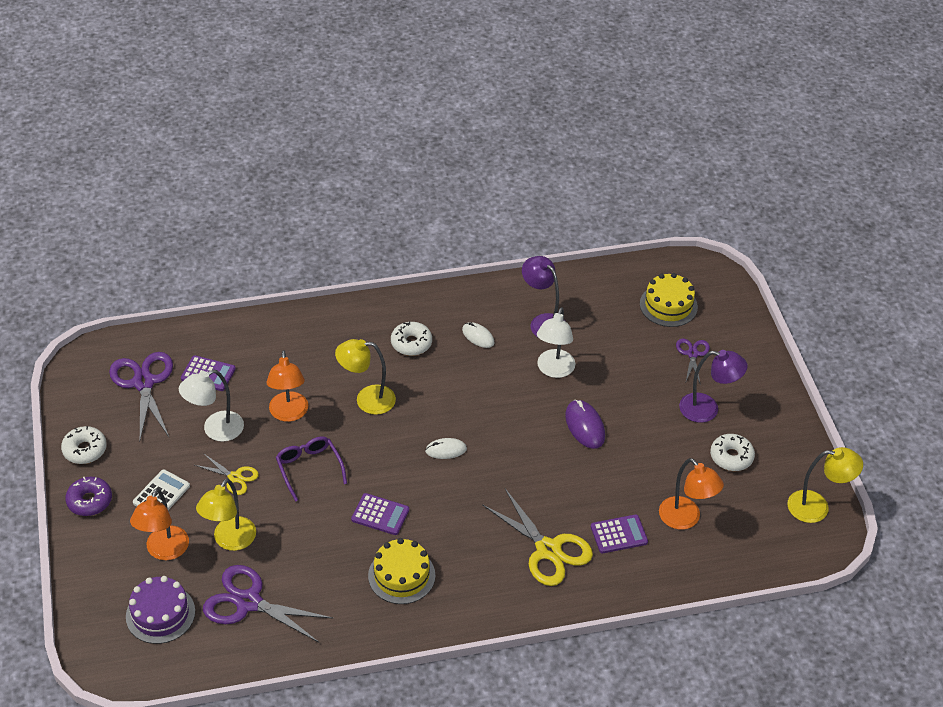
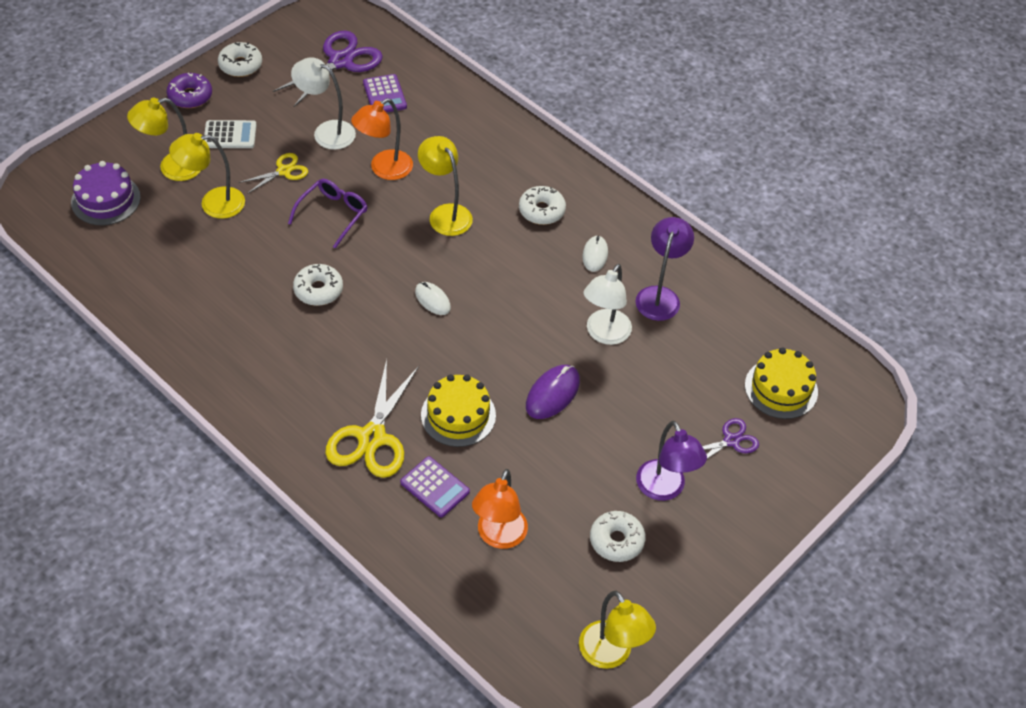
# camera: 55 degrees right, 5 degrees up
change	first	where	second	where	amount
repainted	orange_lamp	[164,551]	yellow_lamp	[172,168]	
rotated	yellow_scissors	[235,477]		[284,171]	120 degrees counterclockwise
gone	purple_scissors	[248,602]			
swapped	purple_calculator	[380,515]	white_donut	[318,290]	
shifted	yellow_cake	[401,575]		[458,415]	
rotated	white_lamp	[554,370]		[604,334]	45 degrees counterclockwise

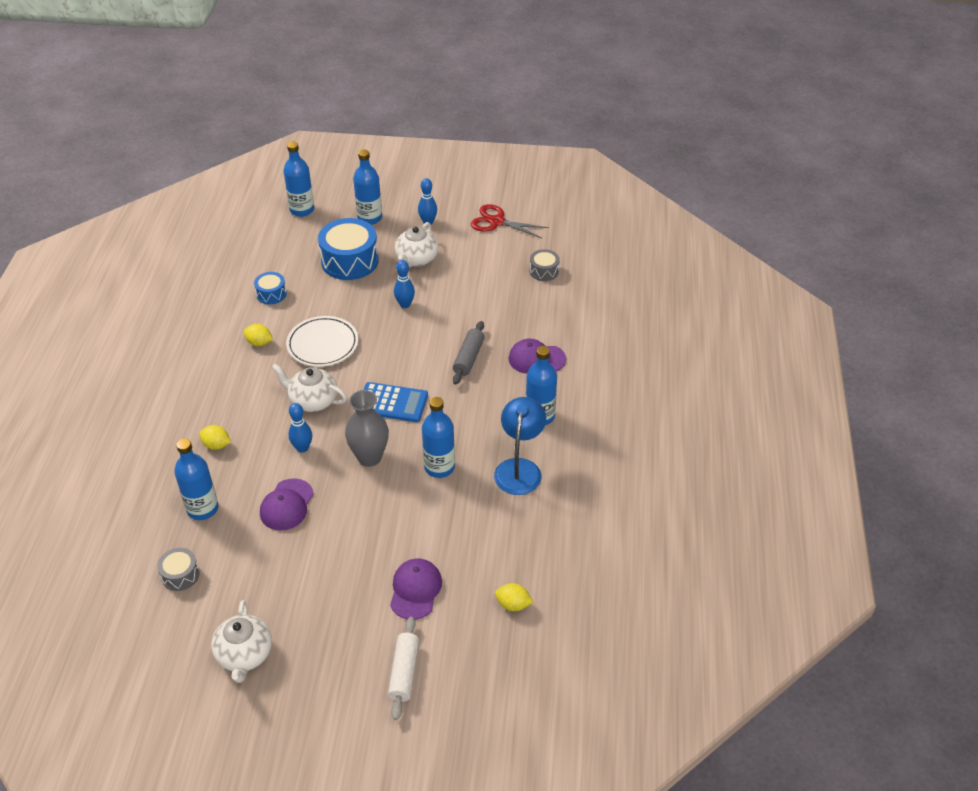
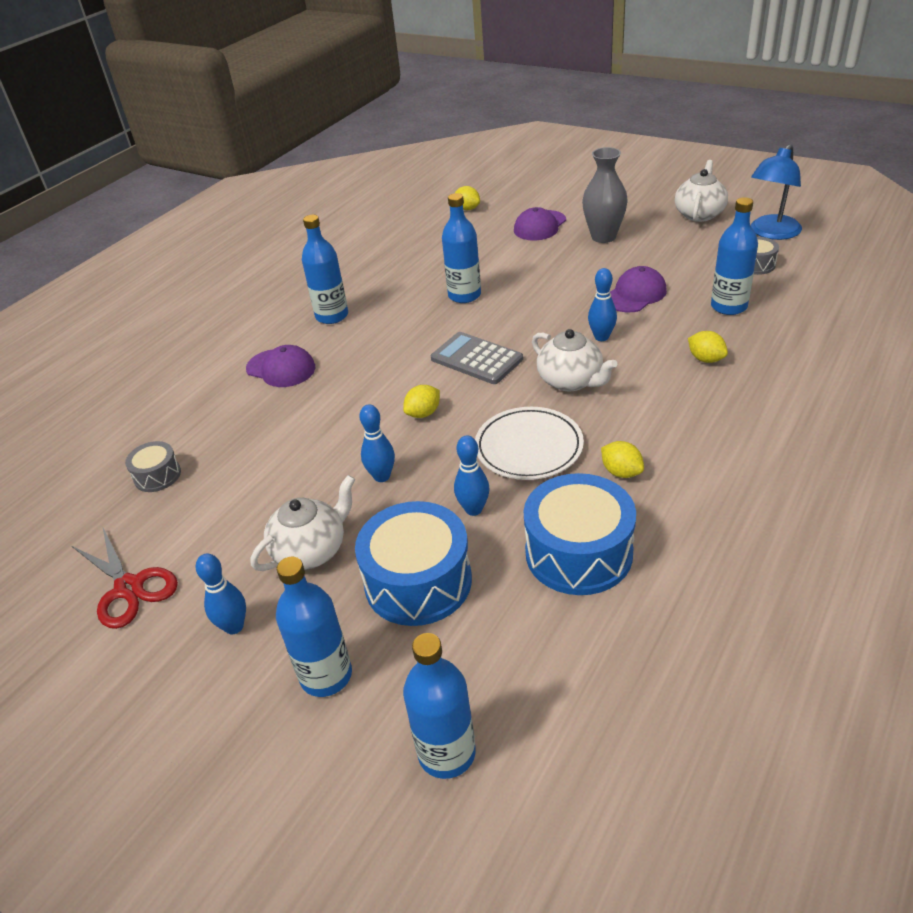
# camera: 150 degrees left, 5 degrees down
change	first	where	second	where	amount
scaled	blue_drum	[271,294]		[578,553]	x1.96
shifted	grey_vase	[369,457]		[603,237]	
repainted	blue_calculator	[392,403]	grey_calculator	[476,359]	
gone	white_rolling_pin	[404,672]			
gone	grey_rolling_pin	[468,358]			
shifted	blue_lamp	[519,468]		[771,233]	
new			yellow_lemon	[423,413]	
new			blue_bowling_pin	[473,509]	

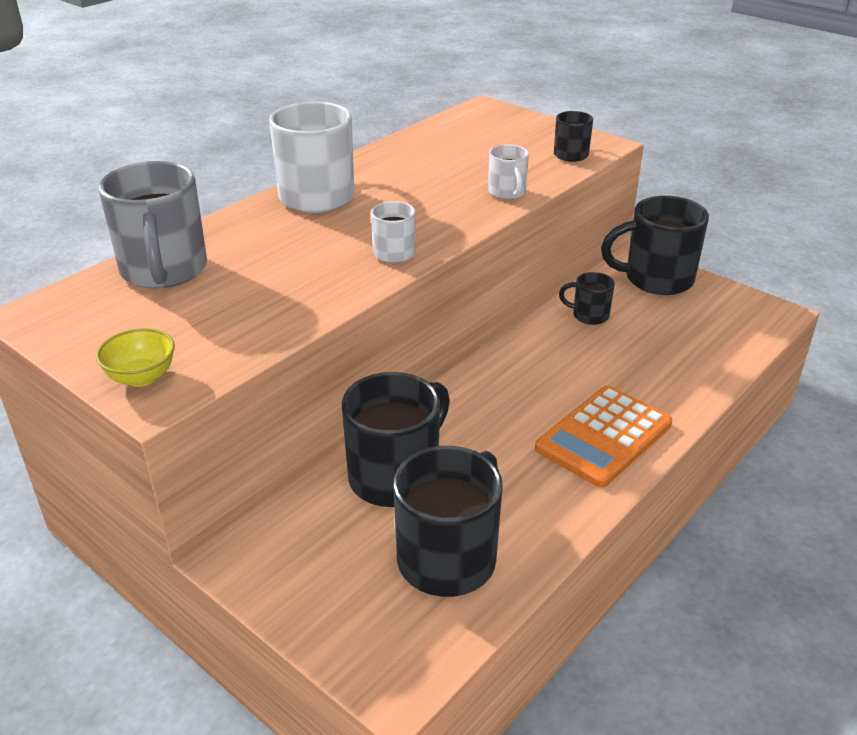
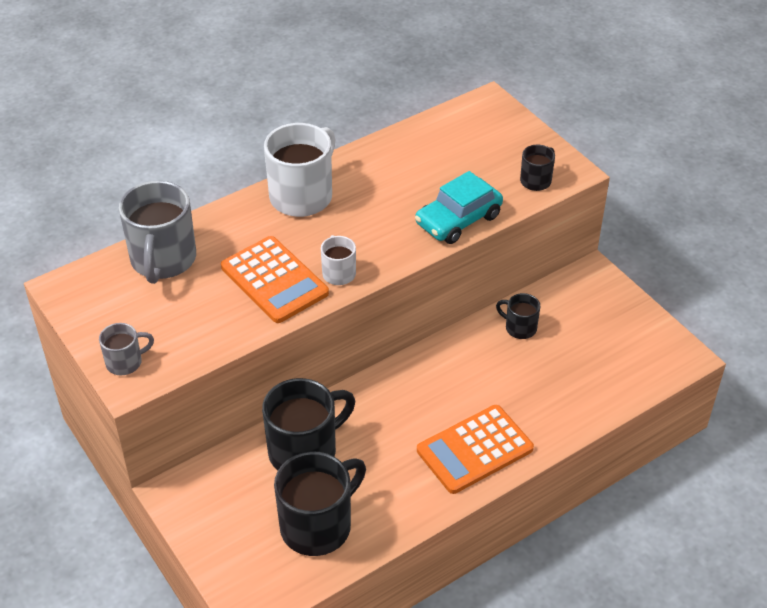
# camera: 15 degrees right, 10 degrees up
change	first	where	second	where	amount
swapped	yellow_bowl	[141,377]	grey_mug	[125,362]	
swapped	white_mug	[507,192]	turquoise_car	[458,220]	
gone	black_mug	[656,279]			
new			orange_calculator	[274,280]	

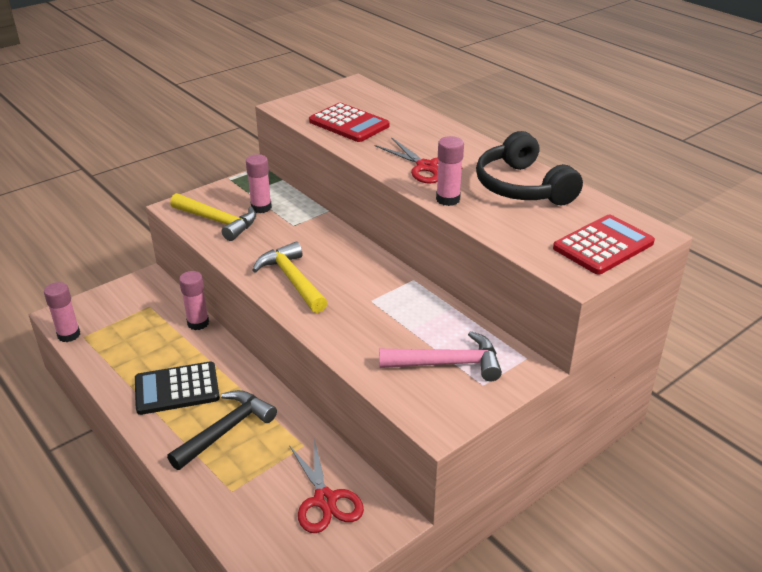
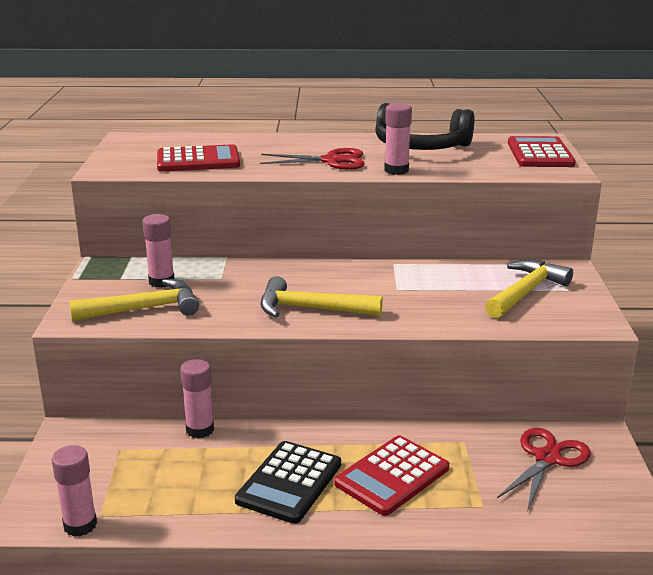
# camera: 50 degrees left, 10 degrees down
change	first	where	second	where	amount
swapped	black_hammer	[226,430]	red_calculator	[392,476]	
rotated	red_scissors	[325,500]		[547,458]	75 degrees counterclockwise
repainted	pink_hammer	[447,364]	yellow_hammer	[526,292]	

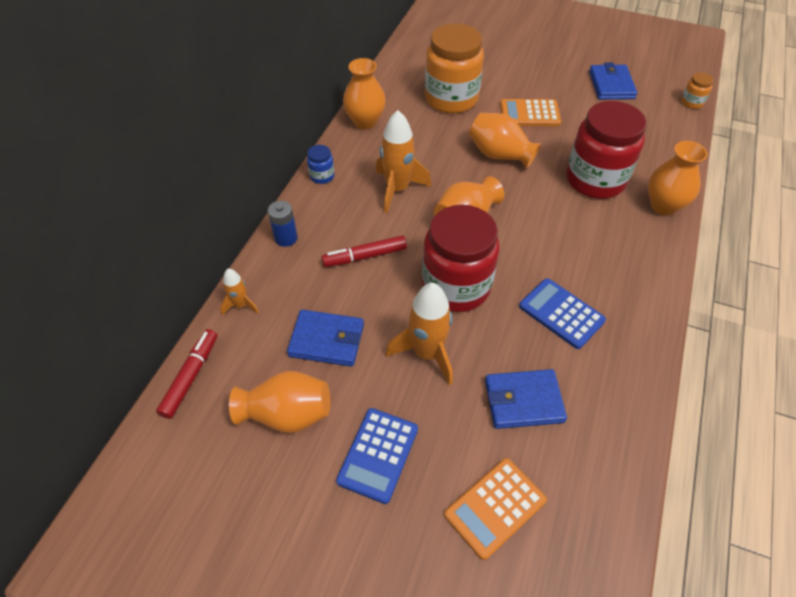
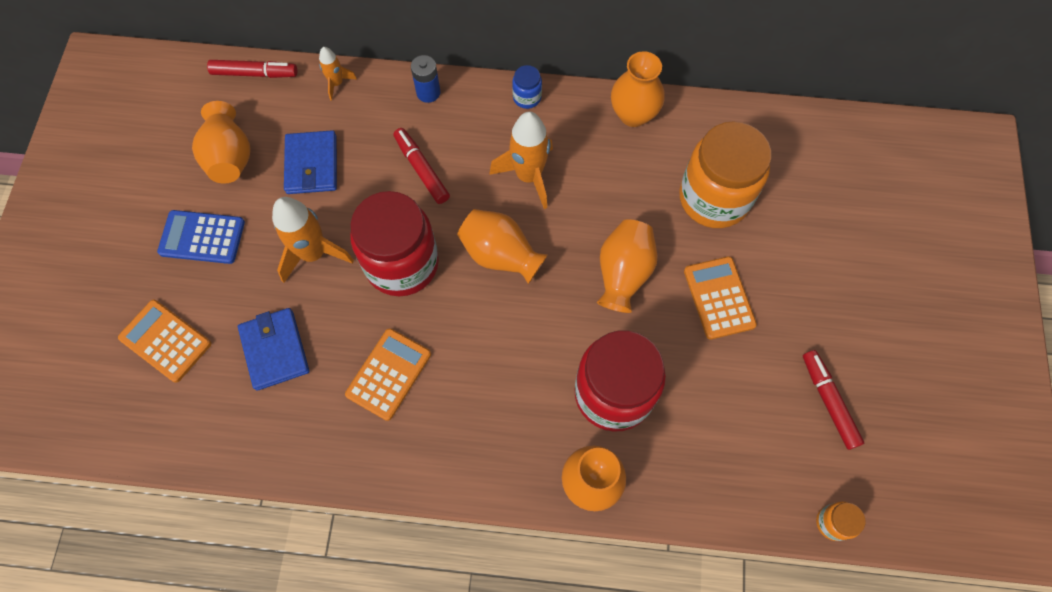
# camera: 75 degrees right, 15 degrees up
change	first	where	second	where	amount
repainted	blue_calculator	[561,313]	orange_calculator	[389,374]	
swapped	blue_wallet	[611,85]	red_marker	[828,401]	

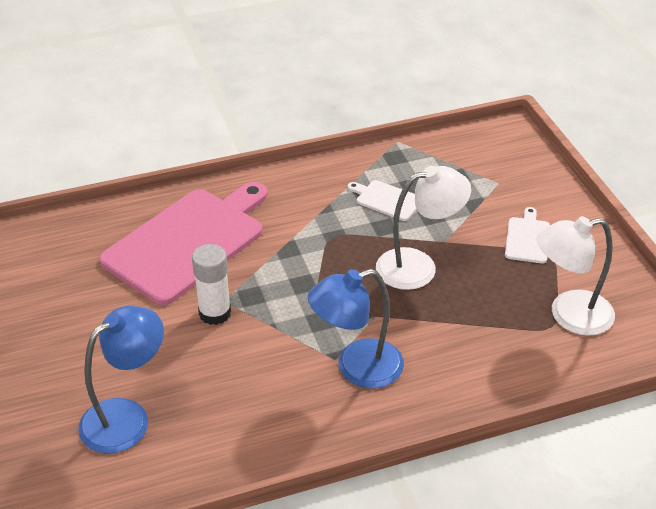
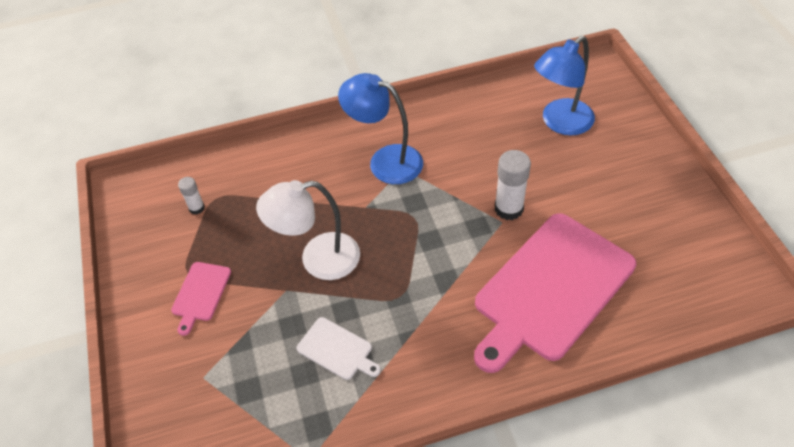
# camera: 175 degrees left, 10 degrees up
change	first	where	second	where	amount
rotated	blue_lamp	[357,368]		[385,161]	135 degrees counterclockwise
repainted	white_cutting_board	[527,238]	pink_cutting_board	[200,294]	
swapped	white_lamp	[569,315]	white_glue_stick	[197,208]	

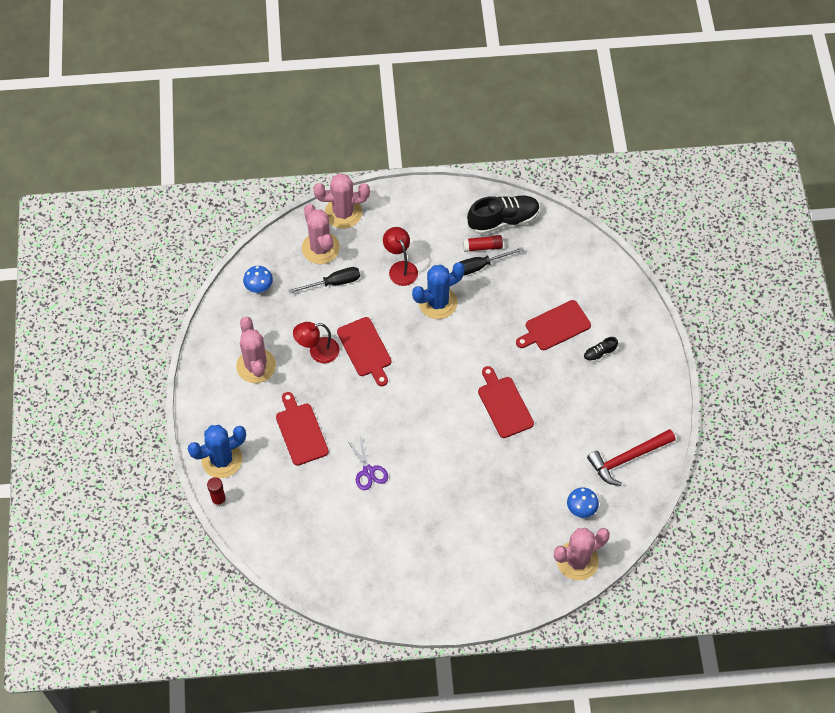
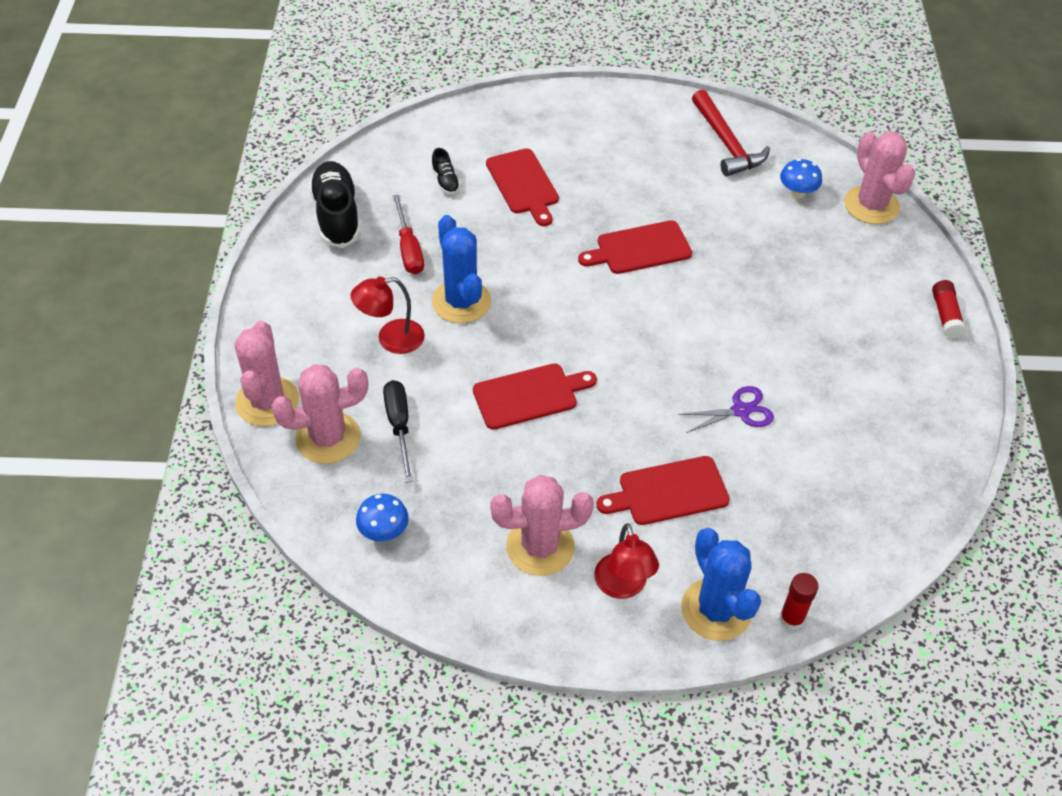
# camera: 85 degrees left, 10 degrees down
change	first	where	second	where	amount
shifted	red_lamp	[317,352]		[623,586]	
repainted	black_screwdriver	[479,266]	red_screwdriver	[408,249]	
shifted	red_glue_stick	[482,247]		[945,315]	
shifted	black_shoe	[599,353]		[445,181]	

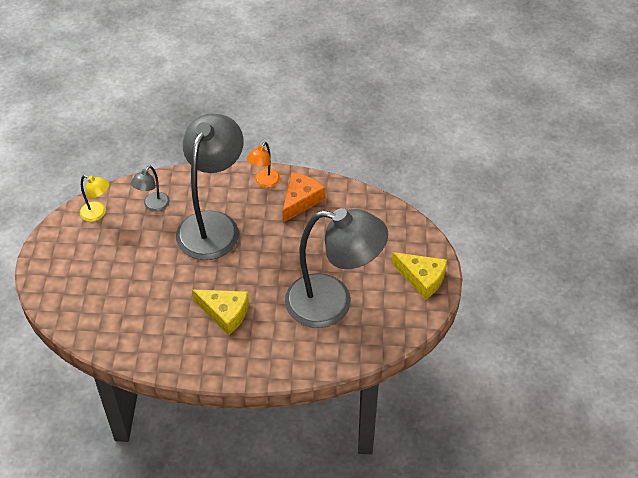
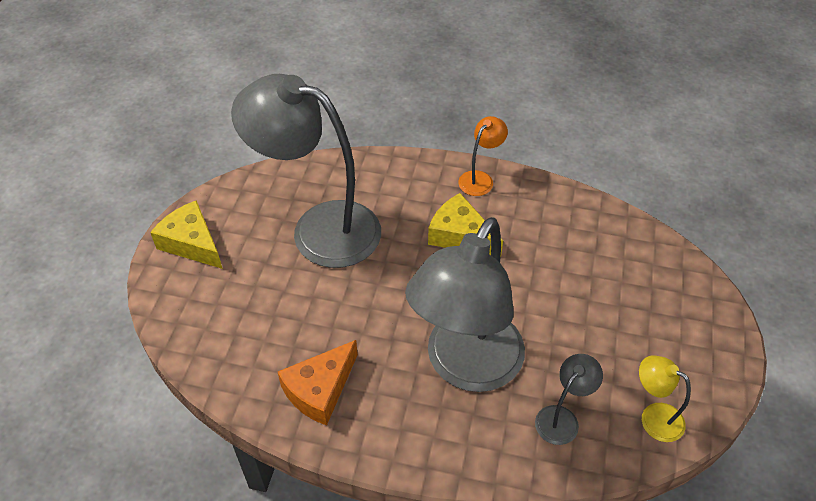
# camera: 170 degrees left, 0 degrees up
change	first	where	second	where	amount
shifted	orange_lamp	[264,182]		[480,179]	

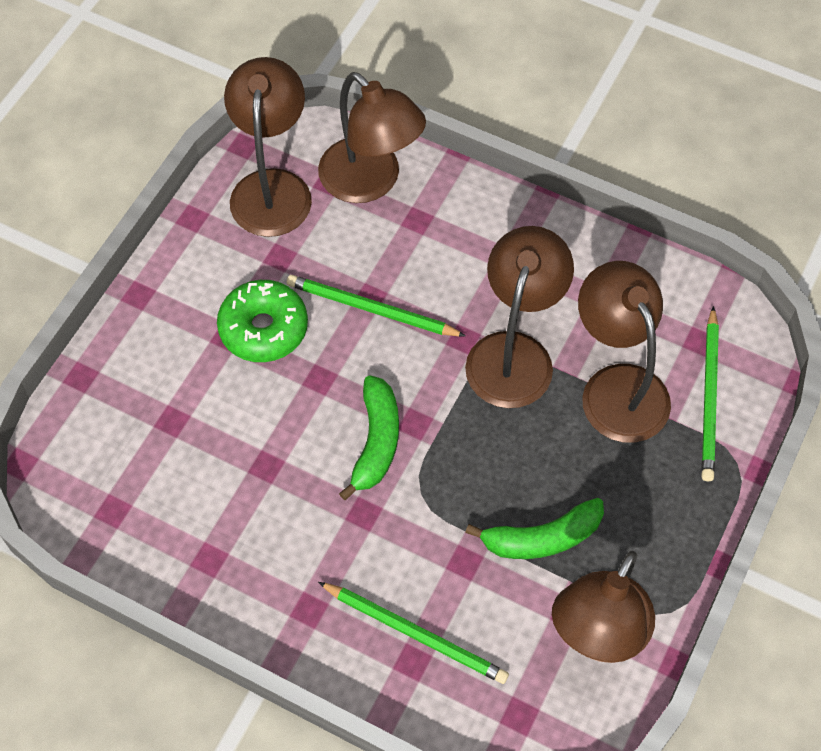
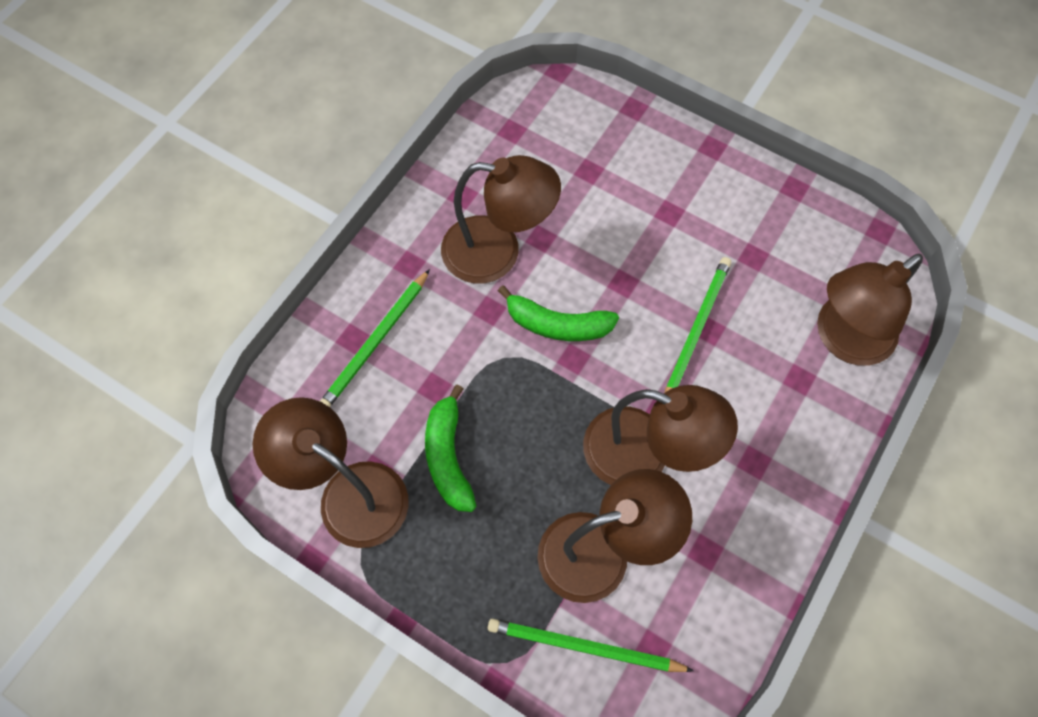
# camera: 95 degrees right, 5 degrees up
change	first	where	second	where	amount
gone	green_donut	[263,328]			
shifted	brown_lamp	[272,187]		[497,252]	

